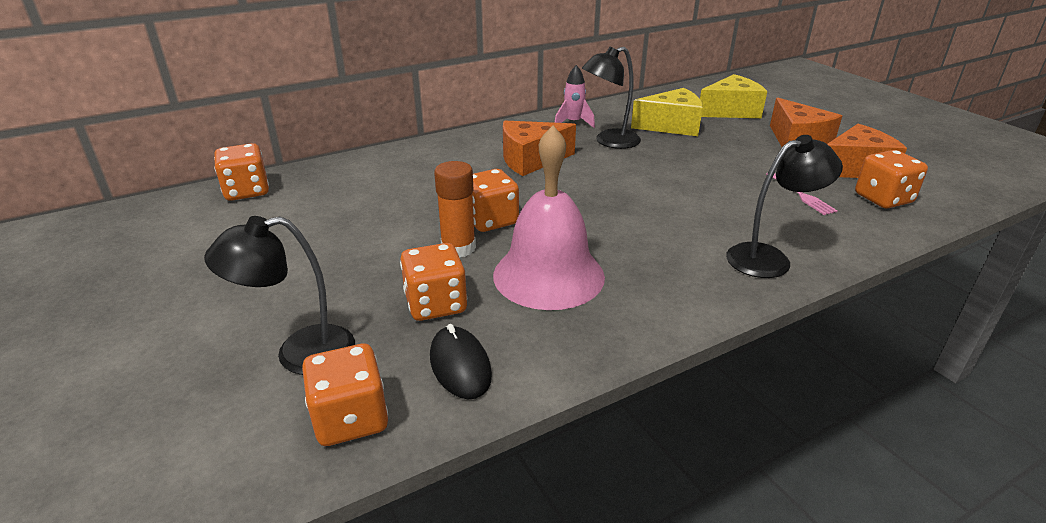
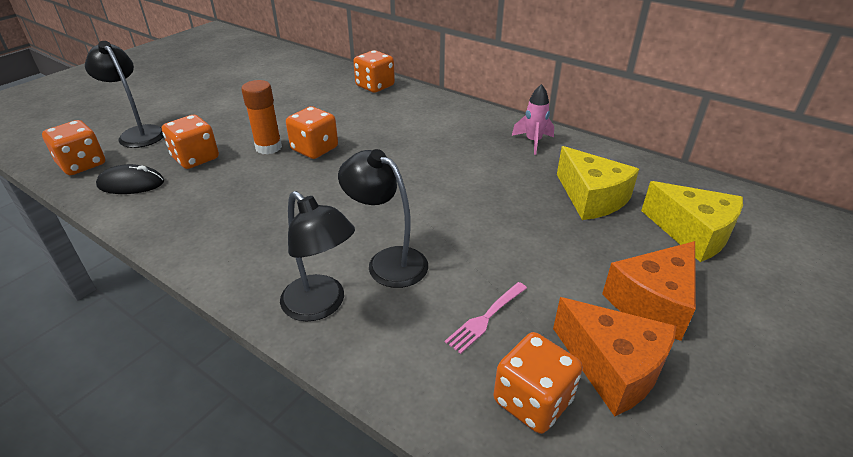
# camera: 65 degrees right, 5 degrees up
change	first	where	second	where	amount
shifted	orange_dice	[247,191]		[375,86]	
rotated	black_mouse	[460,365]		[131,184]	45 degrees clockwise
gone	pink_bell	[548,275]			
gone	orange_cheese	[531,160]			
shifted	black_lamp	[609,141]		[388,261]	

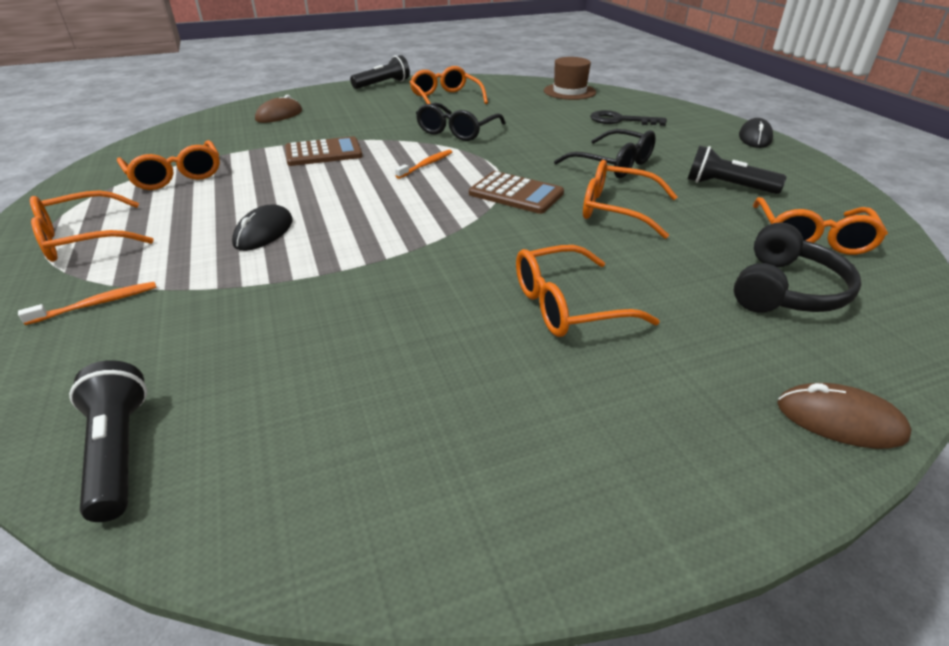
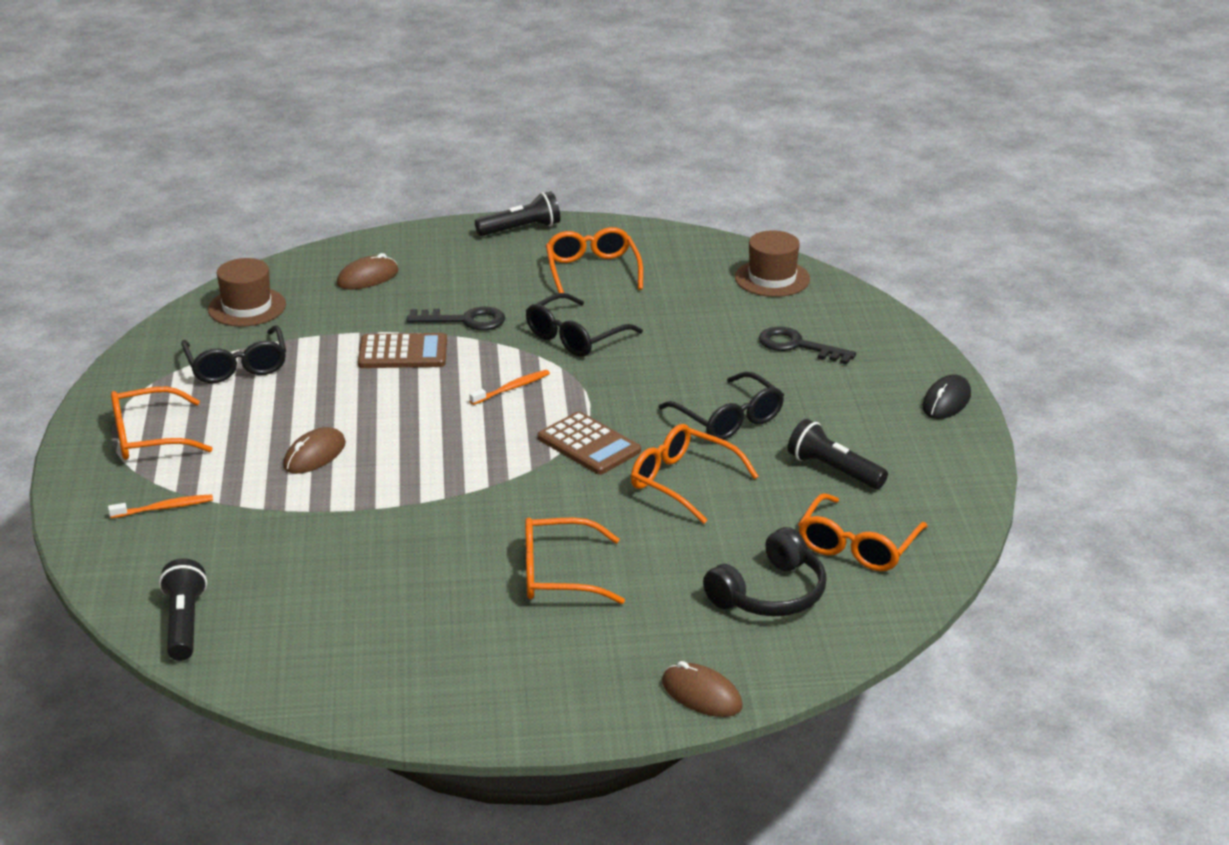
# camera: 15 degrees right, 5 degrees down
change	first	where	second	where	amount
repainted	orange_glasses	[176,176]	black_glasses	[237,366]	
repainted	black_mouse	[264,232]	brown_mouse	[314,455]	
new			brown_hat	[247,307]	
new			black_key	[465,320]	

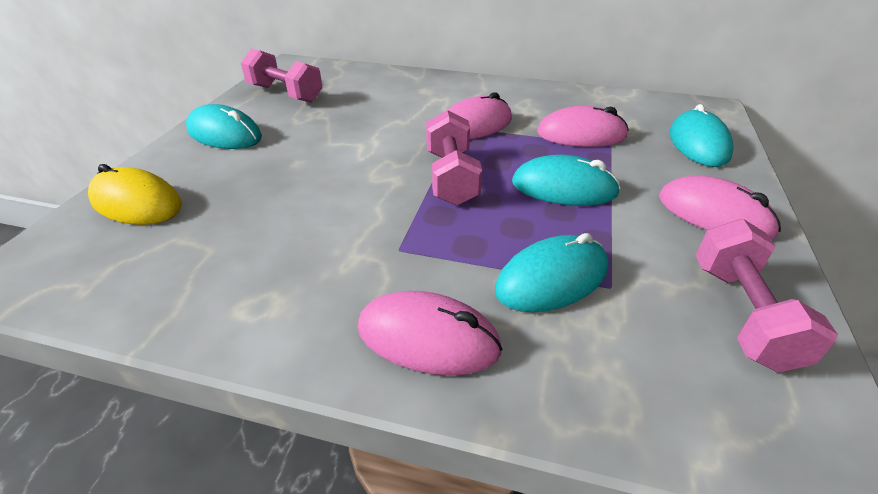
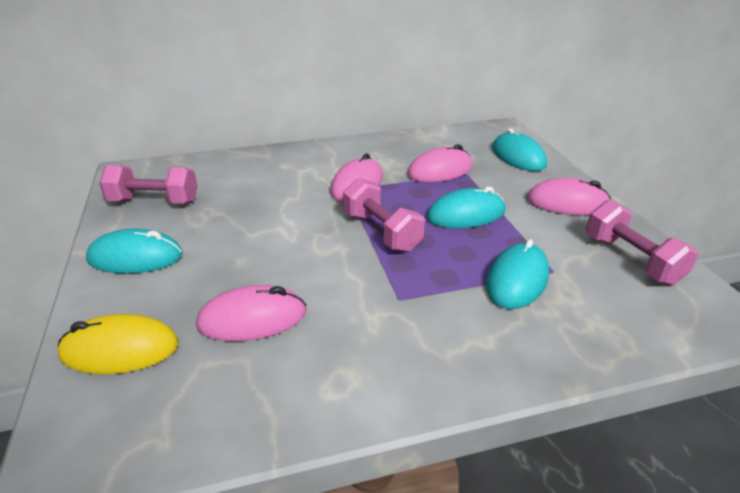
# camera: 30 degrees left, 5 degrees down
change	first	where	second	where	amount
shifted	pink_mouse	[428,338]		[252,319]	

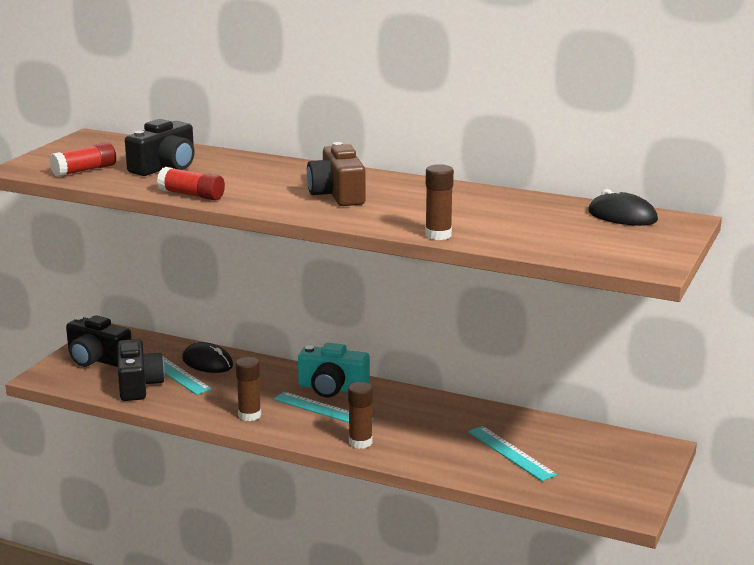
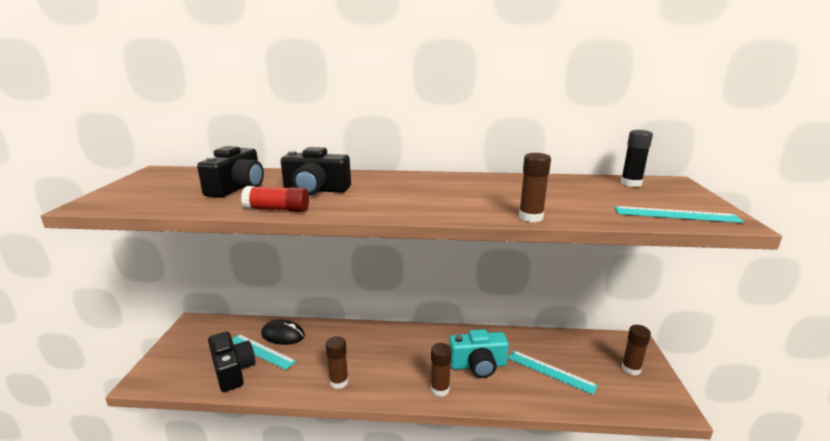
# camera: 20 degrees left, 0 degrees up
change	first	where	second	where	amount
gone	red_glue_stick	[84,170]			
shifted	black_camera	[97,359]		[316,190]	
shifted	turquoise_ruler	[322,409]		[676,215]	
shifted	turquoise_camera	[332,388]		[478,365]	
gone	brown_camera	[337,194]			
swapped	black_mouse	[622,216]	black_glue_stick	[631,183]	
new			brown_glue_stick	[631,369]	

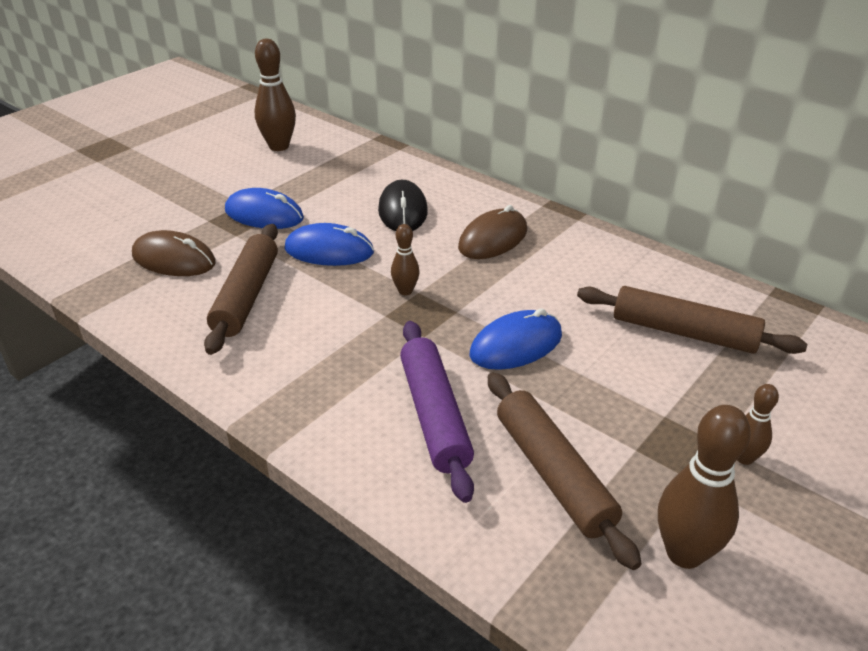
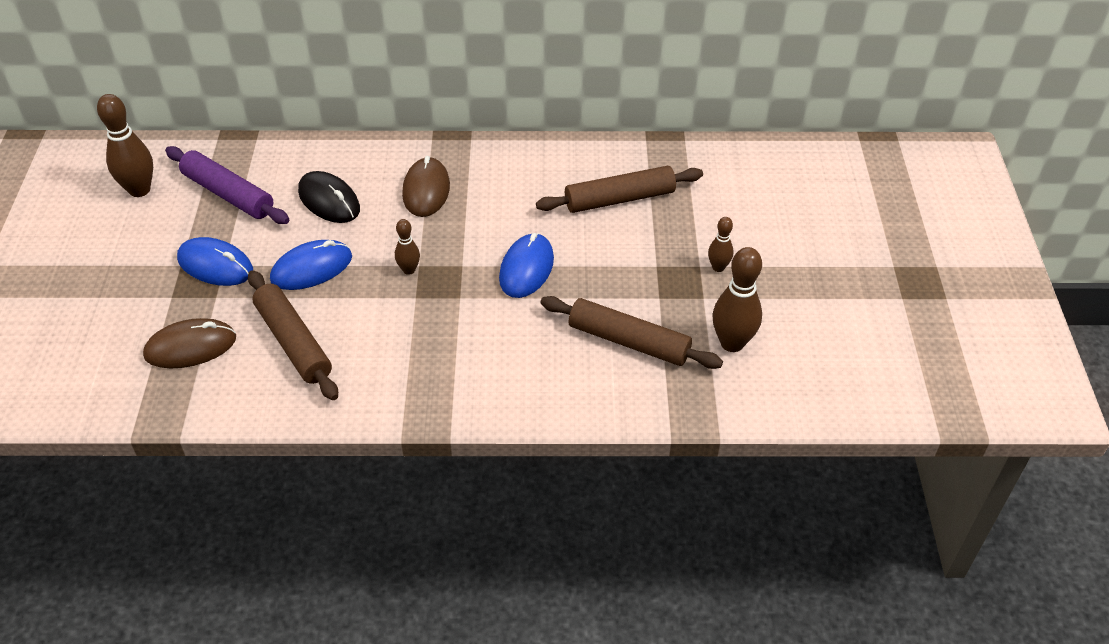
# camera: 40 degrees left, 10 degrees up
change	first	where	second	where	amount
rotated	blue_mouse	[264,214]		[215,265]	45 degrees clockwise
shifted	purple_rolling_pin	[434,415]		[228,194]	

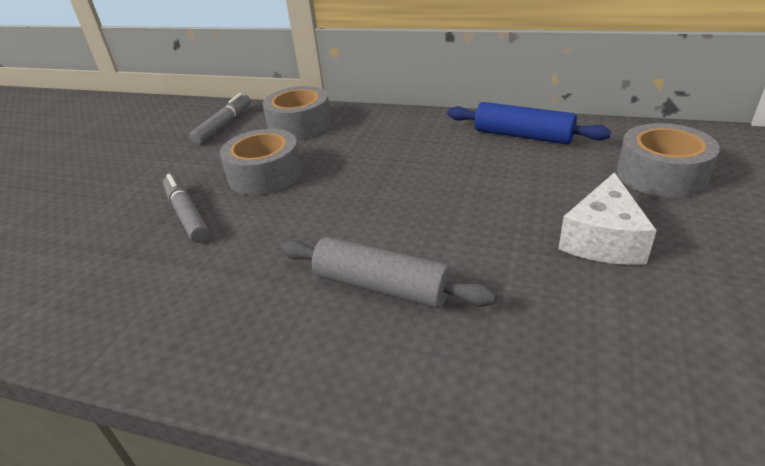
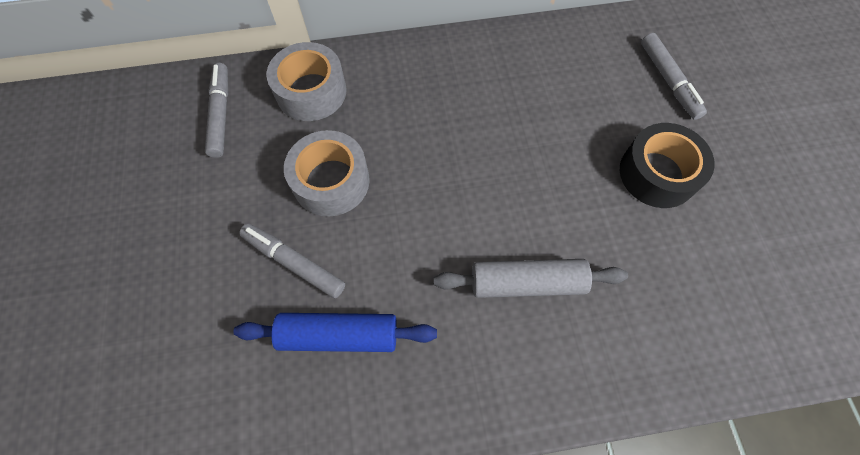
# camera: 30 degrees left, 30 degrees up
change	first	where	second	where	amount
shifted	blue_rolling_pin	[523,135]		[339,335]	
swapped	white_cheese	[603,239]	black_tape	[657,173]	
swapped	grey_tape	[661,174]	grey_marker	[669,81]	

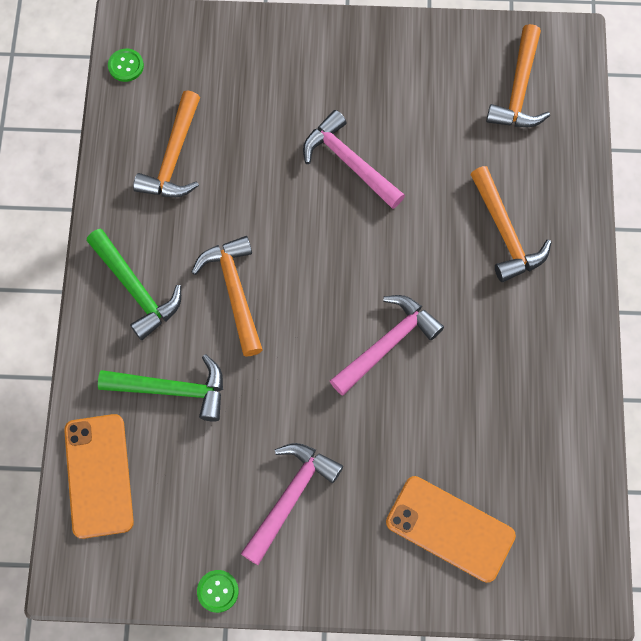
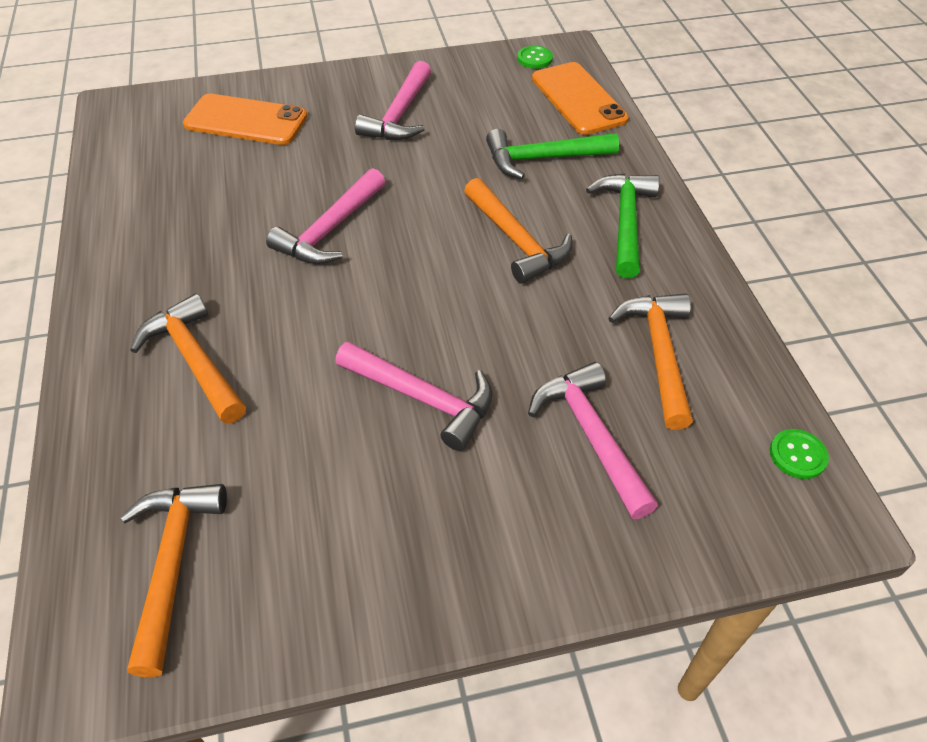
# camera: 165 degrees right, 20 degrees down
change	first	where	second	where	amount
rotated	green_hammer	[135,289]		[625,222]	60 degrees clockwise
shifted	green_button	[217,591]		[534,58]	
new			pink_hammer	[591,436]	

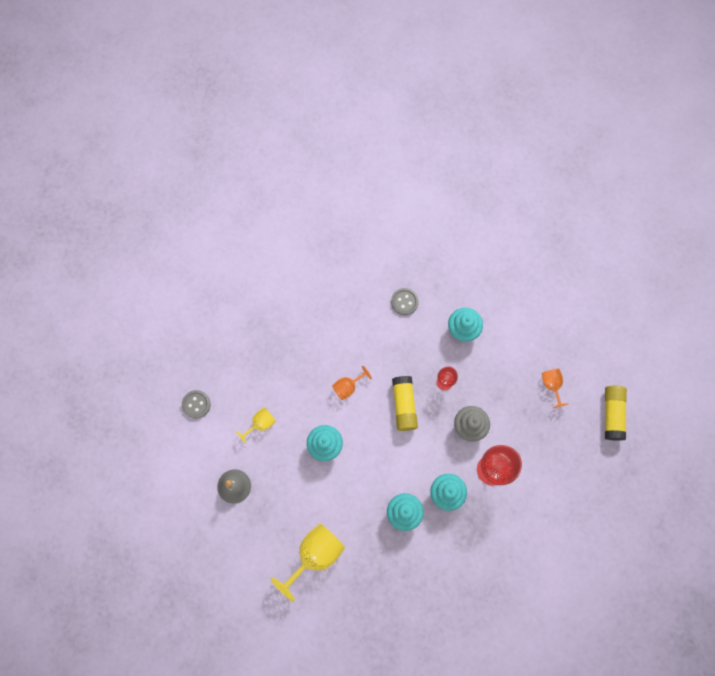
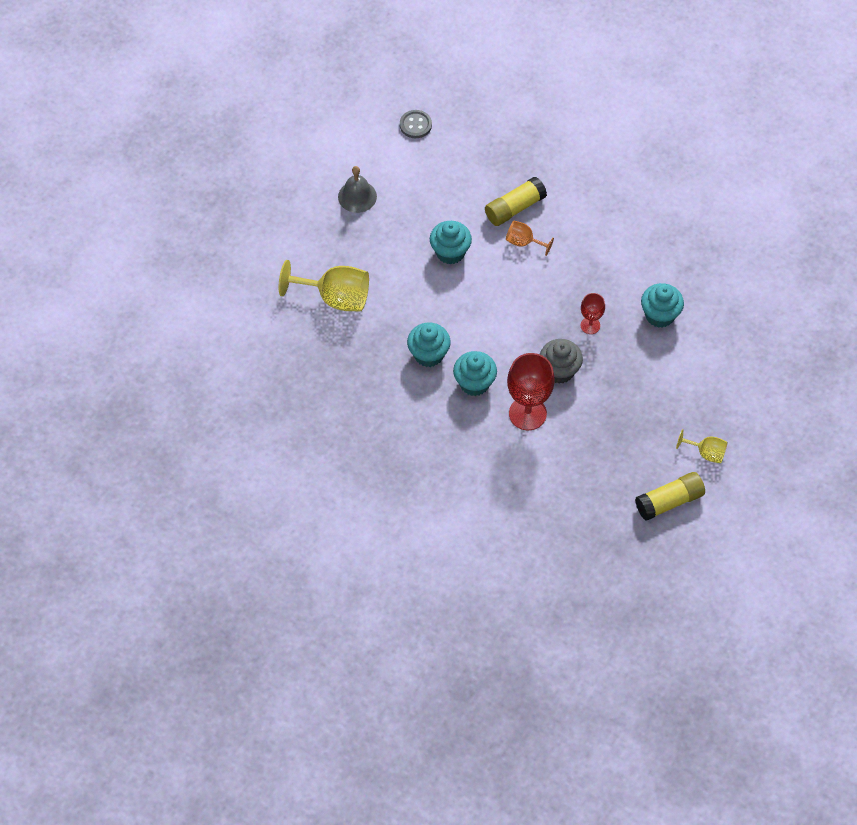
# camera: 60 degrees right, 15 degrees down
change	first	where	second	where	amount
shifted	yellow_goblet	[260,424]		[706,453]	
gone	grey_button	[404,302]			
shifted	yellow_glue_stick	[404,405]		[514,208]	
gone	orange_goblet	[551,385]			

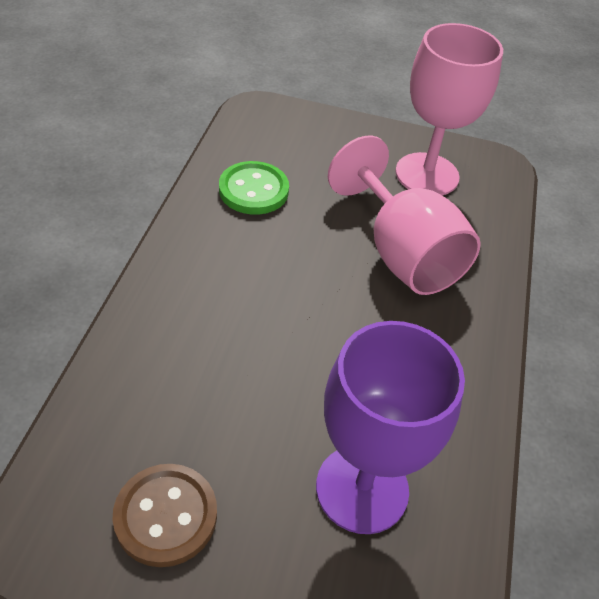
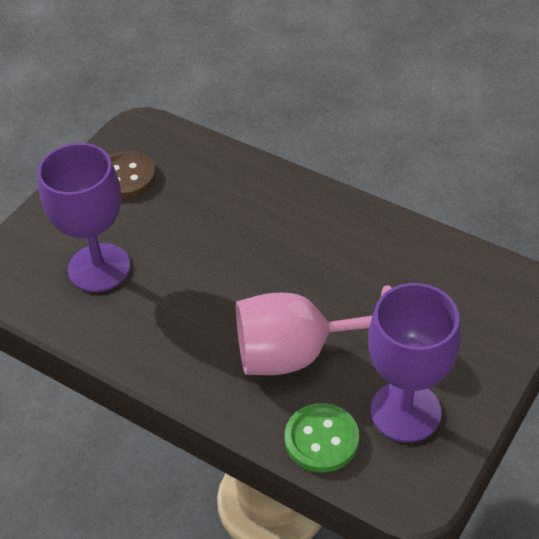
# camera: 115 degrees right, 0 degrees up
change	first	where	second	where	amount
shifted	green_button	[253,190]		[321,439]	
repainted	pink_goblet	[427,174]	purple_goblet	[405,412]	

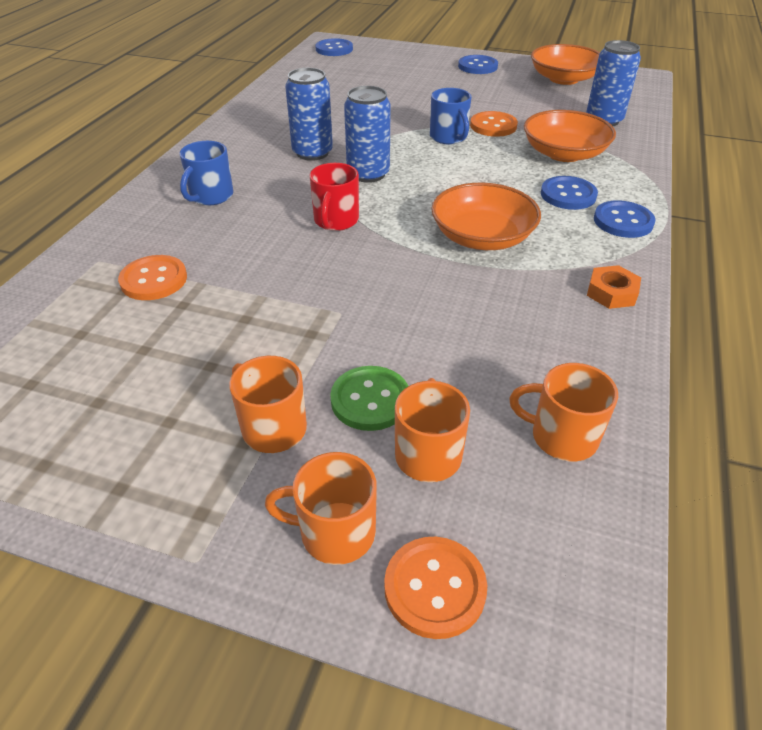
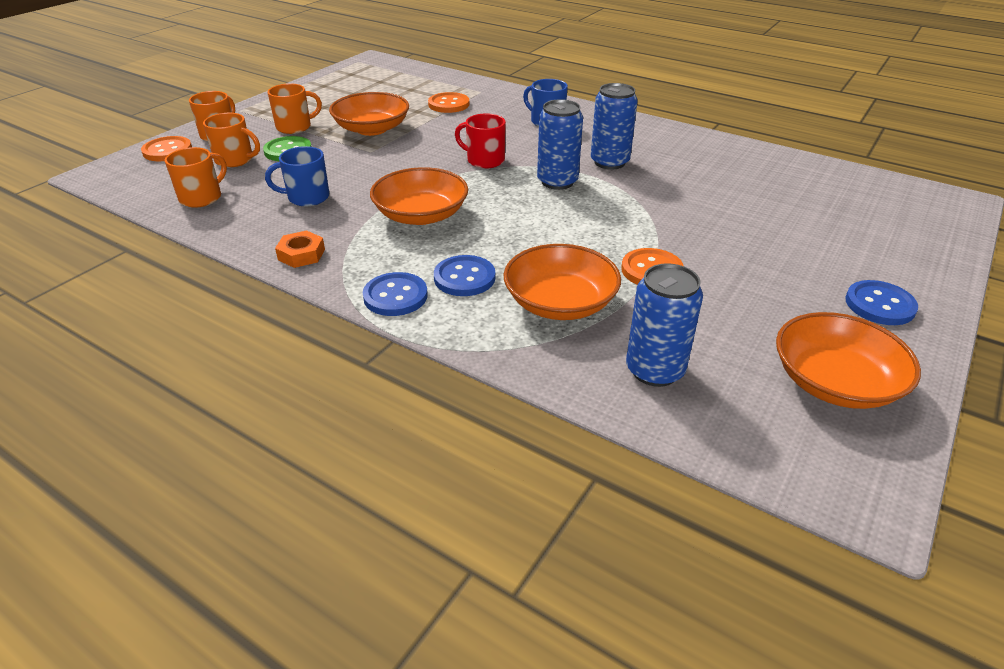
# camera: 105 degrees right, 5 degrees down
change	first	where	second	where	amount
gone	blue_button	[334,49]			
shifted	blue_mug	[449,137]		[307,197]	
new			orange_bowl	[372,129]	

